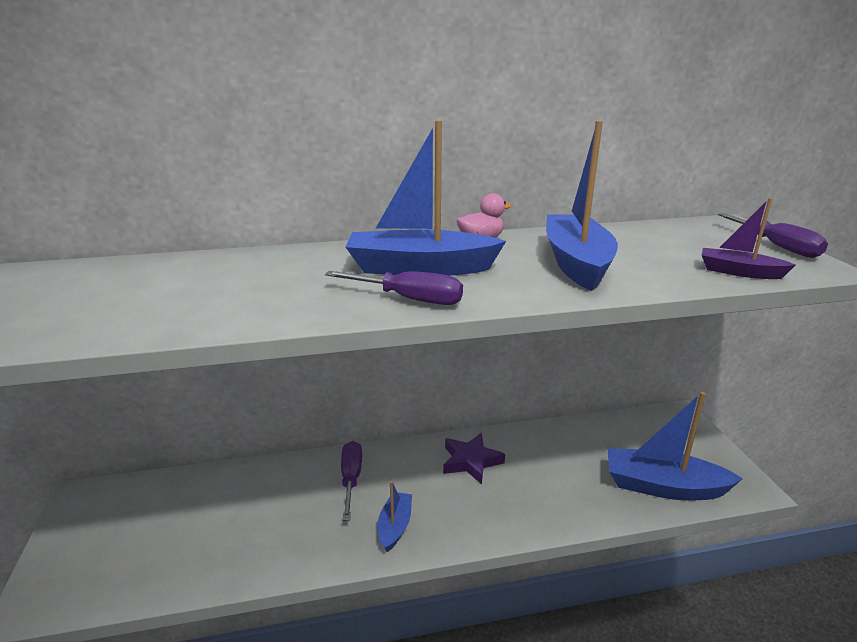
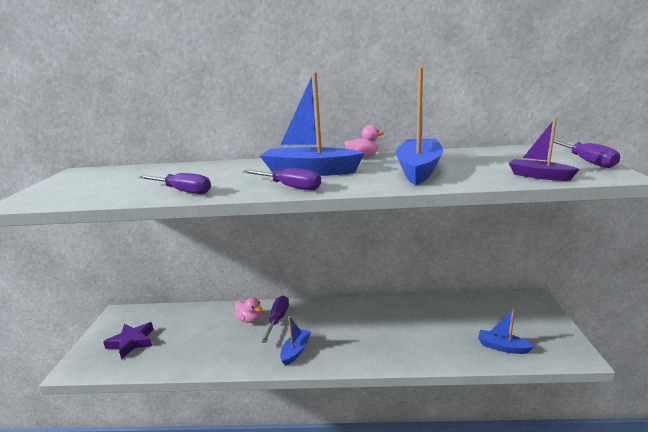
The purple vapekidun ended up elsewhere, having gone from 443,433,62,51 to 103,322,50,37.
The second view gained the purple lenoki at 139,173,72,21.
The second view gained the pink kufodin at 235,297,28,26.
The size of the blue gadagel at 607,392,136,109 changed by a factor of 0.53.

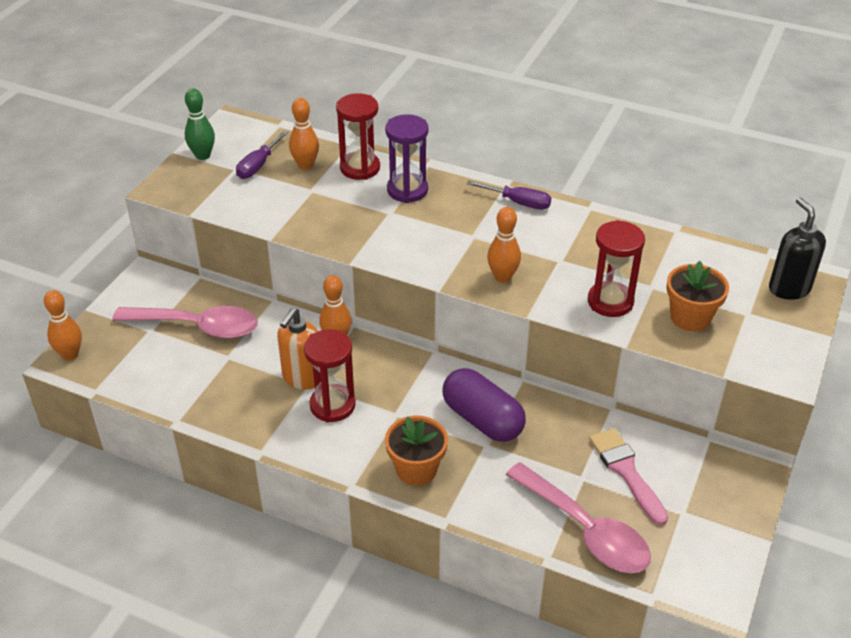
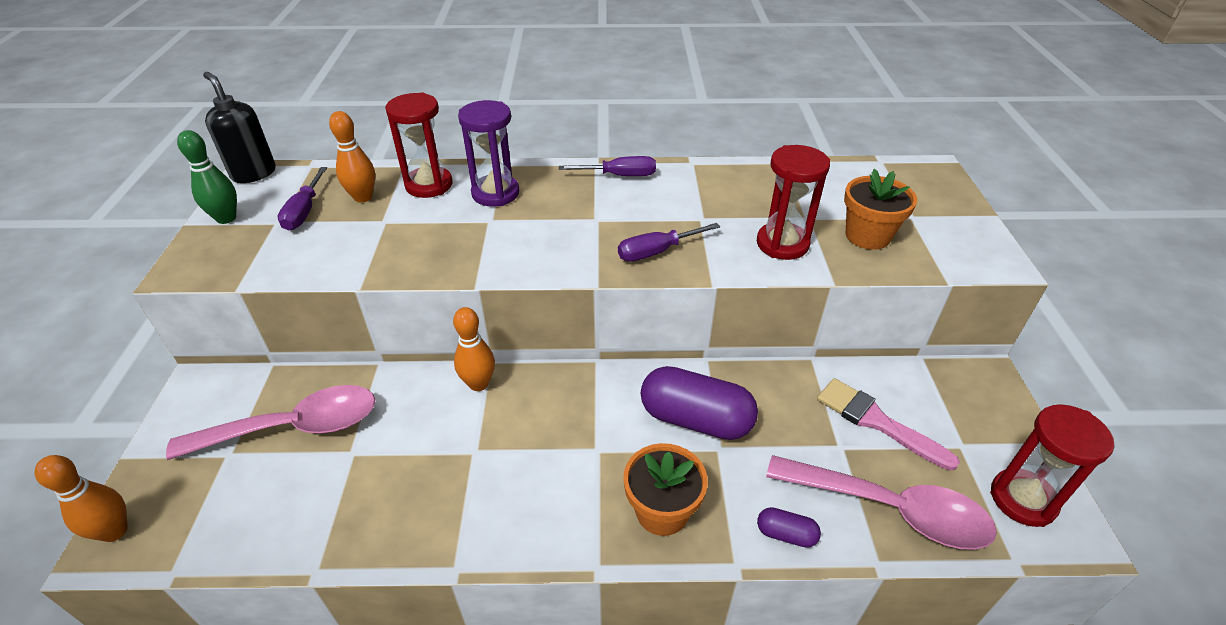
The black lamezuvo ended up elsewhere, having gone from 769,197,57,103 to 203,72,73,111.
Where the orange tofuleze stood at 487,207,34,76, the purple lenoki came to stand at 618,223,102,39.
The second view gained the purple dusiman at 757,507,64,41.
The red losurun ended up elsewhere, having gone from 304,329,52,93 to 990,404,124,123.
The second view lost the orange lamezuvo at 277,308,41,82.

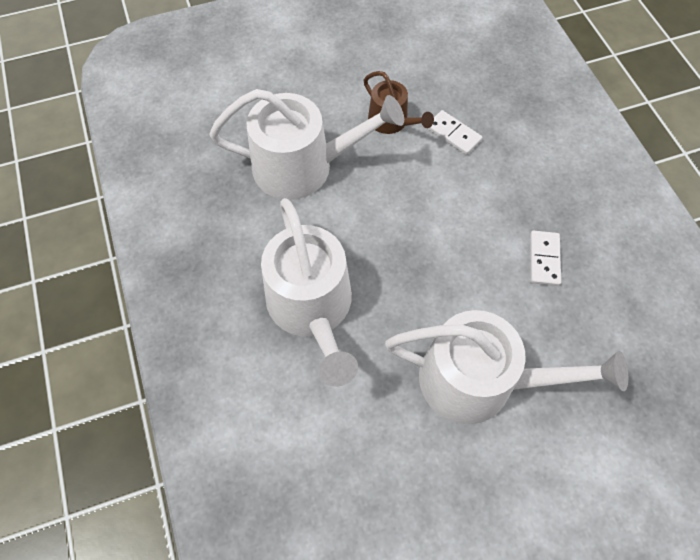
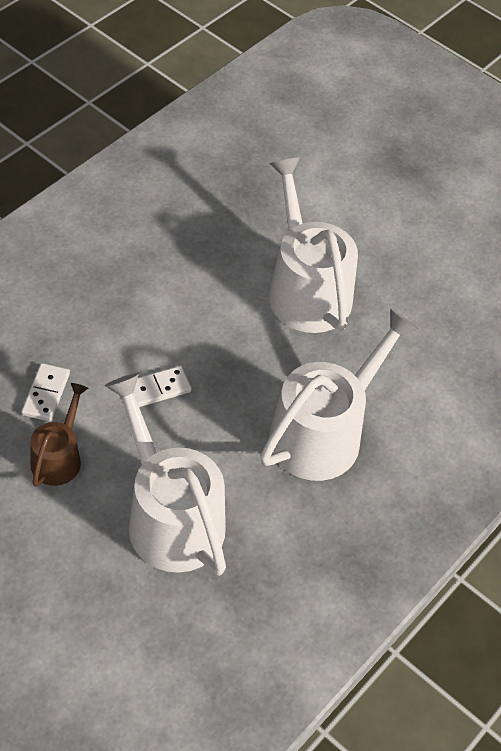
The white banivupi ended up elsewhere, having gone from 530,231,31,55 to 133,366,59,41.

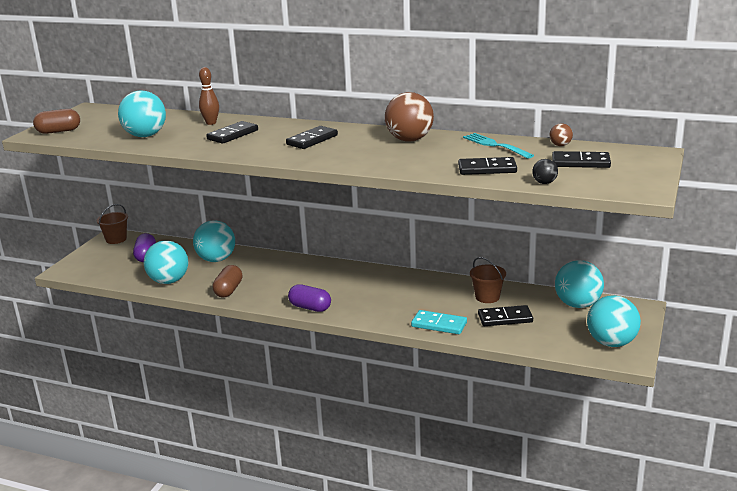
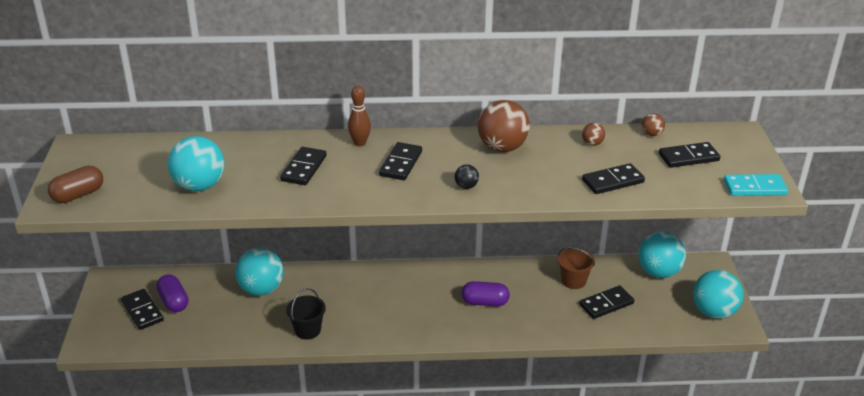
The second view gained the black banivupi at 121,289,43,41.
Where the brown dusiman stood at 212,265,31,32, the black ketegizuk came to stand at 286,288,40,52.
The brown tofuleze ended up elsewhere, having gone from 199,67,20,58 to 348,86,23,60.
The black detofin ended up elsewhere, having gone from 532,159,26,25 to 455,164,24,25.
The purple dusiman ended up elsewhere, having gone from 288,284,43,28 to 462,281,48,25.
Where the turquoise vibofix stood at 463,133,71,26, the brown detofin came to stand at 582,123,23,23.
The turquoise banivupi ended up elsewhere, having gone from 411,310,56,24 to 724,174,64,22.
The second view lost the brown ketegizuk at 97,204,31,40.
The second view lost the turquoise detofin at 144,241,44,43.

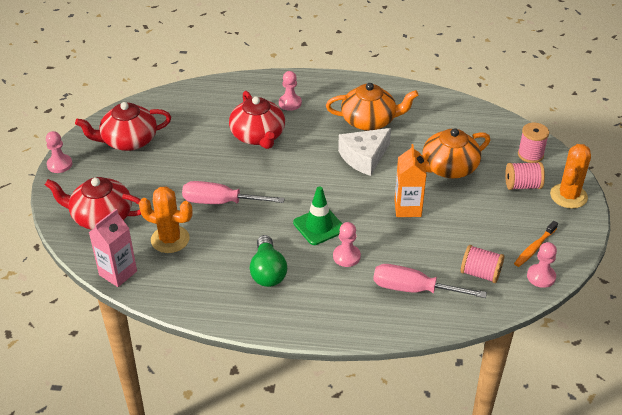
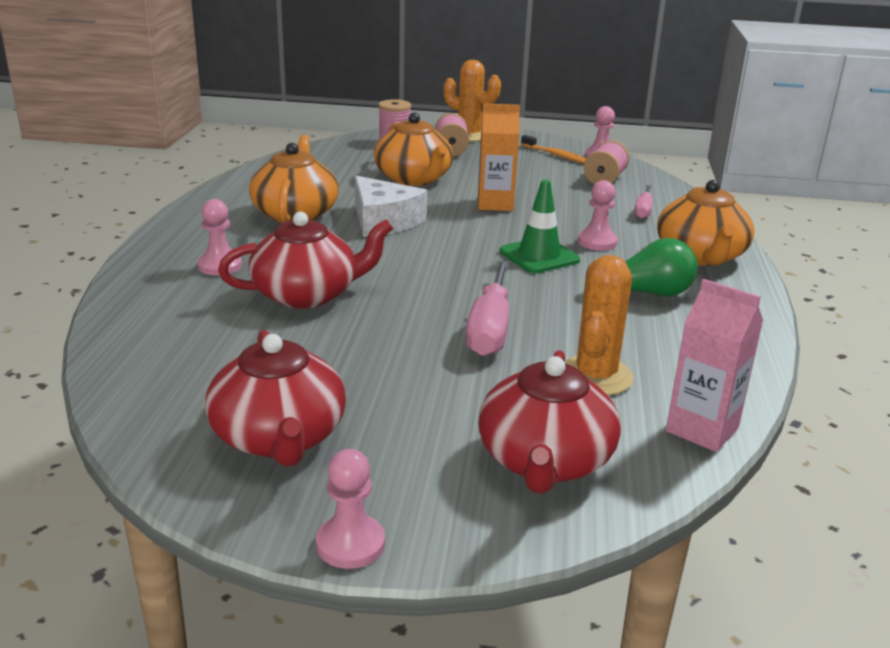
The size of the pink lenoki at 373,264,114,34 changed by a factor of 0.57.
The second view gained the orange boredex at 657,180,97,86.

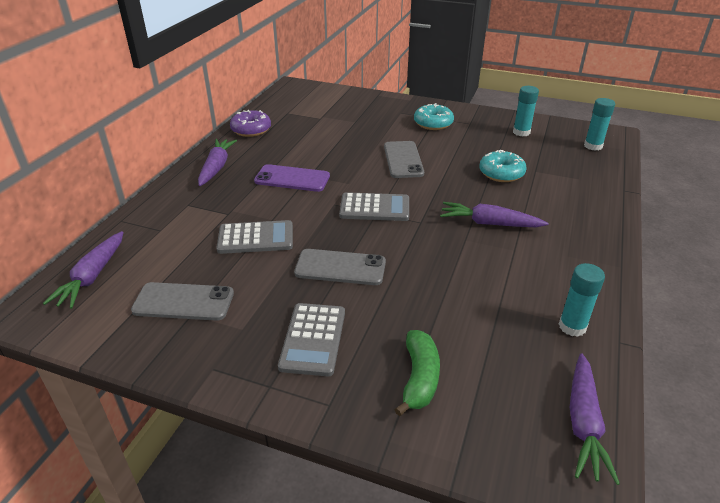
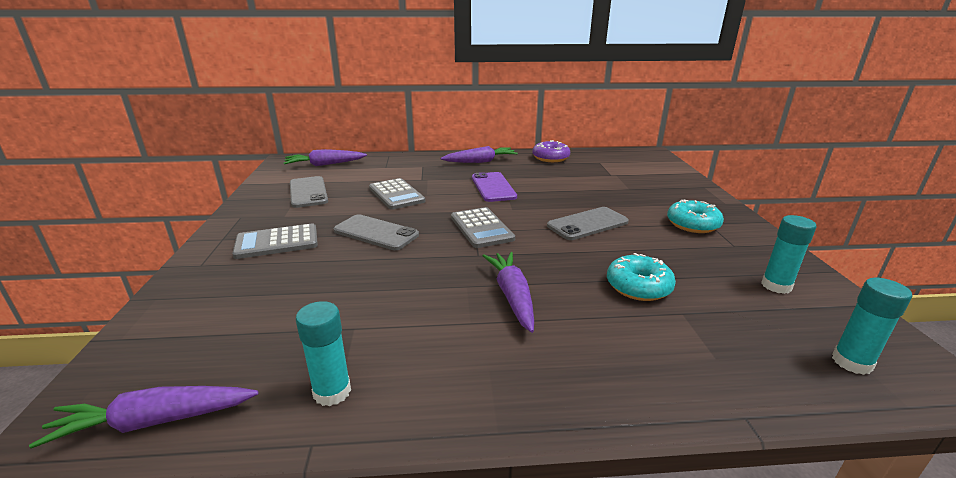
The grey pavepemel at 294,249,92,36 ended up facing another way, 45 degrees counterclockwise from before.
The second view lost the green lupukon at 394,330,46,86.

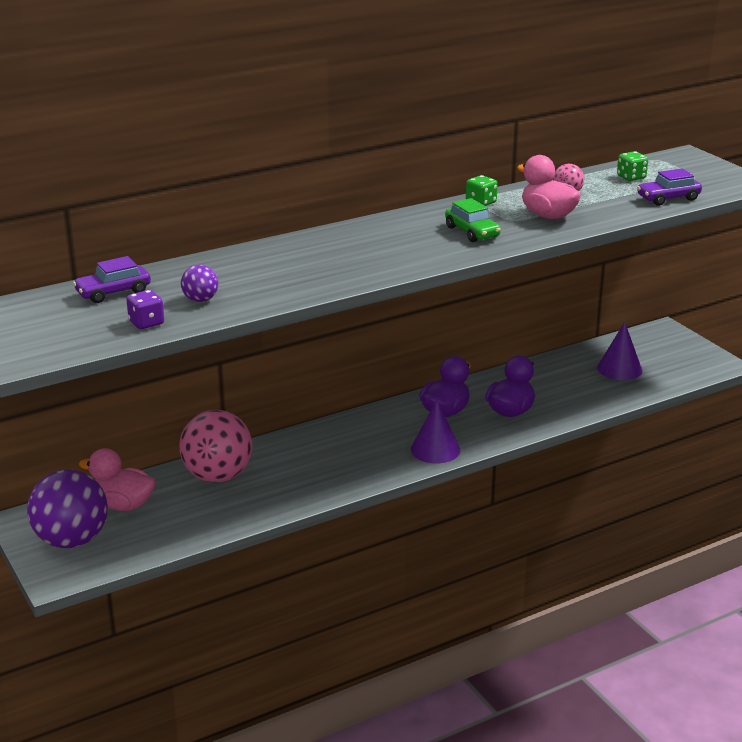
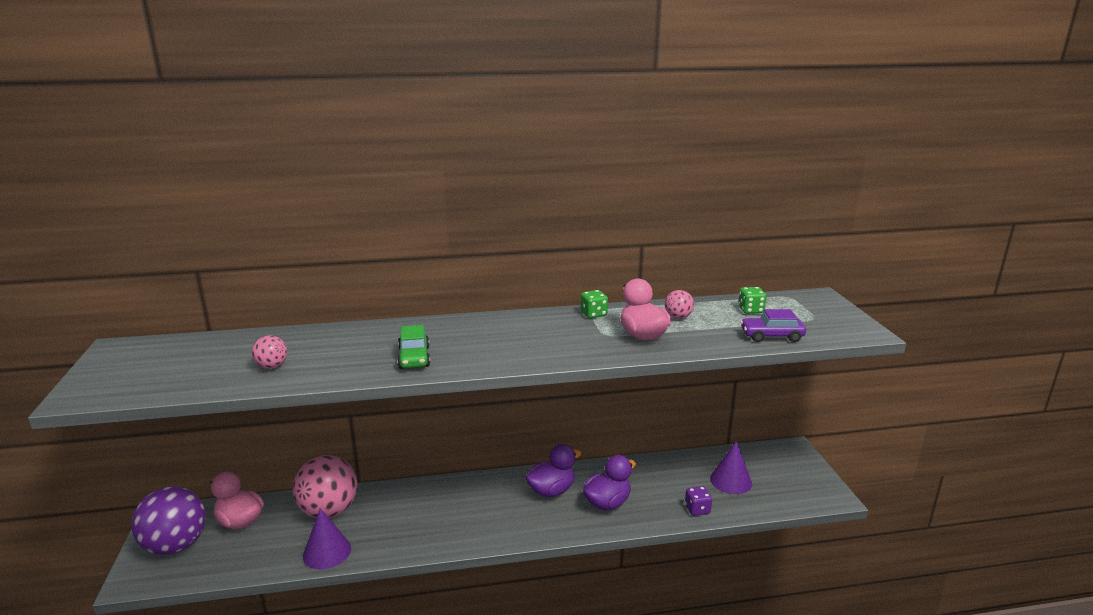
What was the purple detofin at 181,265,37,37 turned into the pink detofin at 252,335,35,34.
The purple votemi ended up elsewhere, having gone from 411,400,49,63 to 303,508,48,62.
The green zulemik ended up elsewhere, having gone from 445,198,56,44 to 397,325,33,44.
The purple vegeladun ended up elsewhere, having gone from 126,290,38,39 to 685,486,27,30.
The second view lost the purple zulemik at 73,256,78,47.

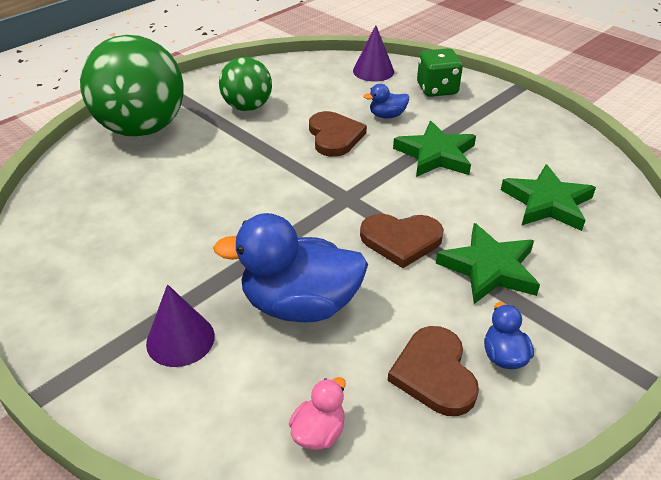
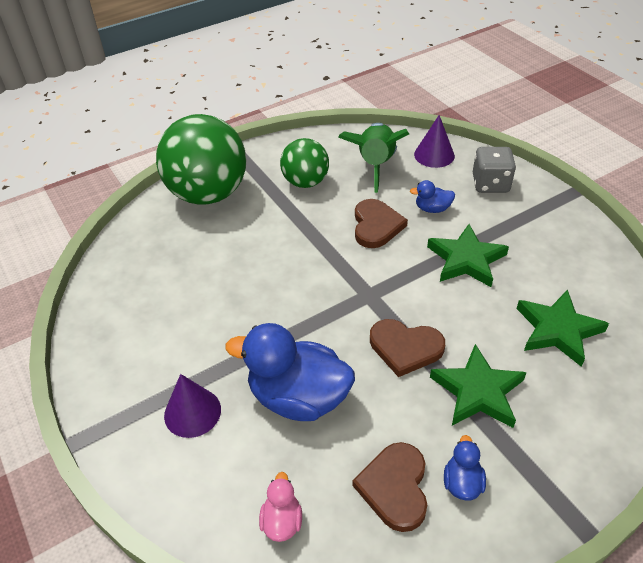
The pink kufodin at 289,377,57,73 ended up facing another way, 45 degrees counterclockwise from before.
The second view gained the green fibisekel at 338,123,71,70.
What was the green vegeladun at 417,48,46,49 turned into the grey vegeladun at 473,147,43,46.

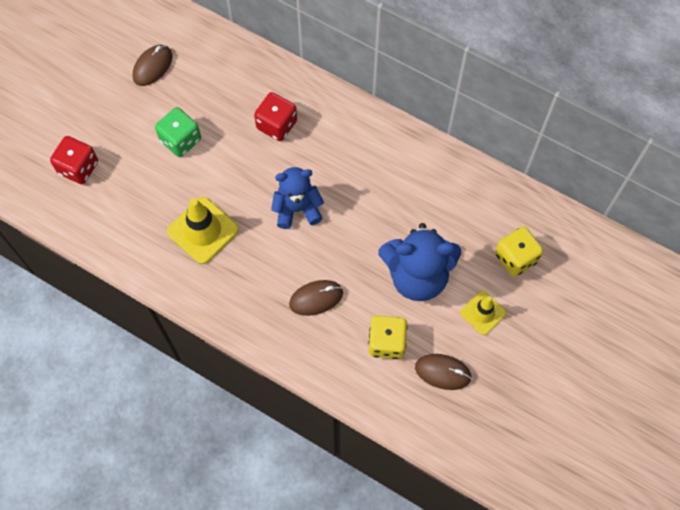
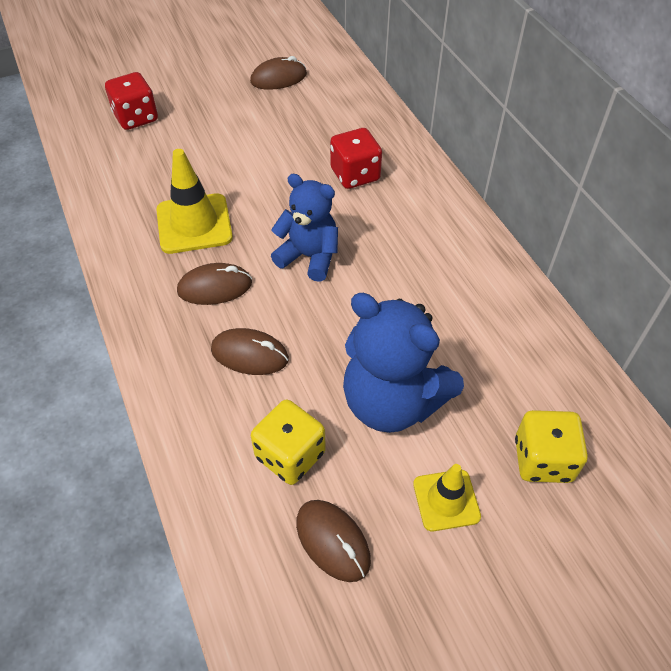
The second view gained the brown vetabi at 177,263,75,42.
The second view lost the green vegeladun at 155,107,46,50.

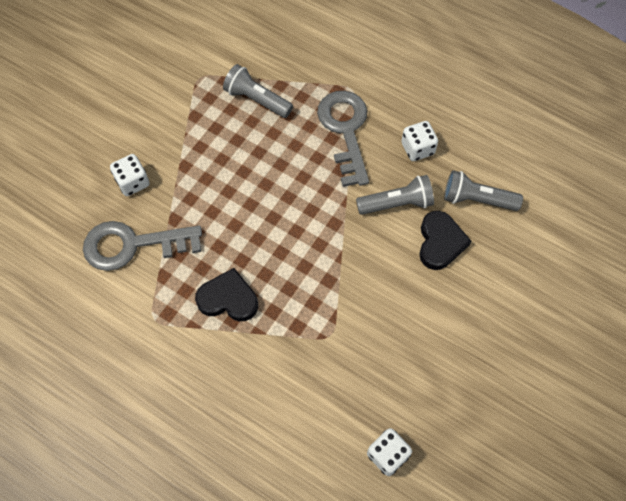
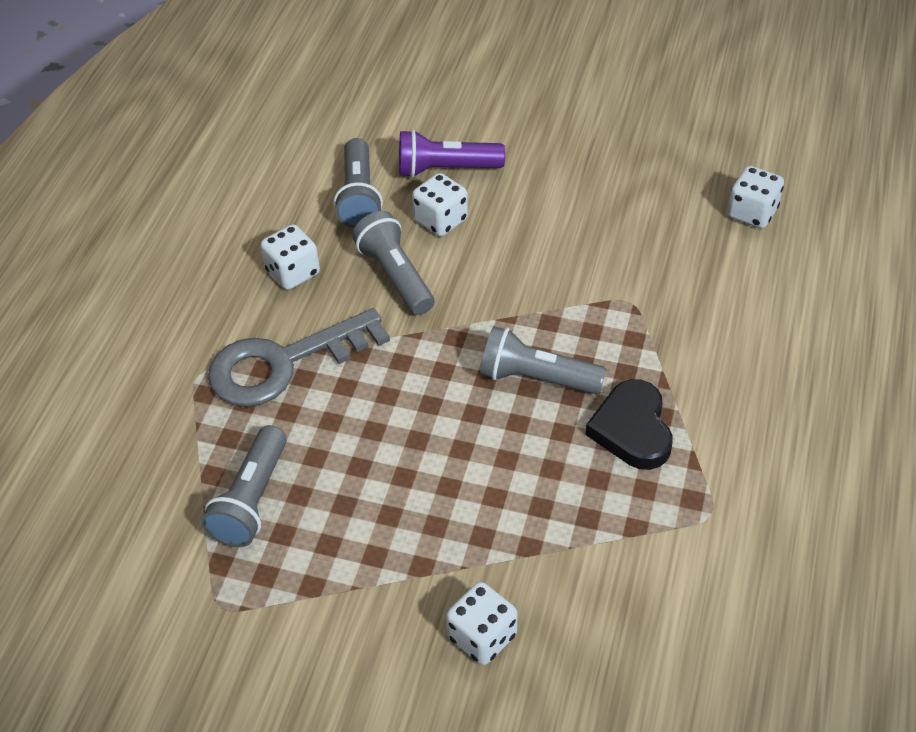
The second view gained the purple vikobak at 399,130,106,48.
Where the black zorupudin stood at 419,211,52,59, the white vegeladun came to stand at 412,173,56,63.
The second view gained the grey vikobak at 480,326,127,68.
The second view lost the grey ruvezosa at 83,221,119,50.

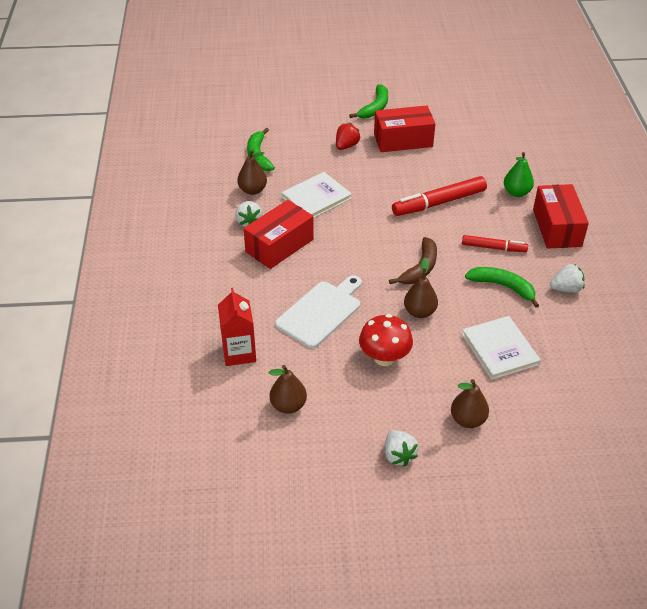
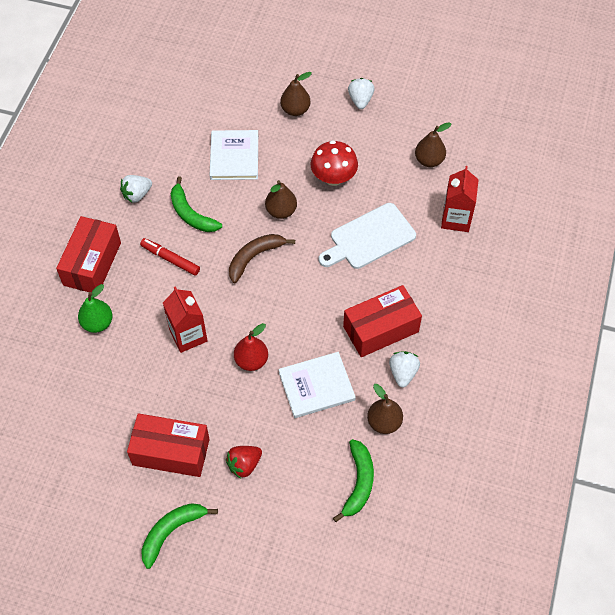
The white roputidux at 550,264,35,29 ended up facing another way, 45 degrees counterclockwise from before.
Where the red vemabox stood at 392,176,95,40, the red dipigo came to stand at 163,286,44,67.
The second view gained the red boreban at 234,323,34,48.

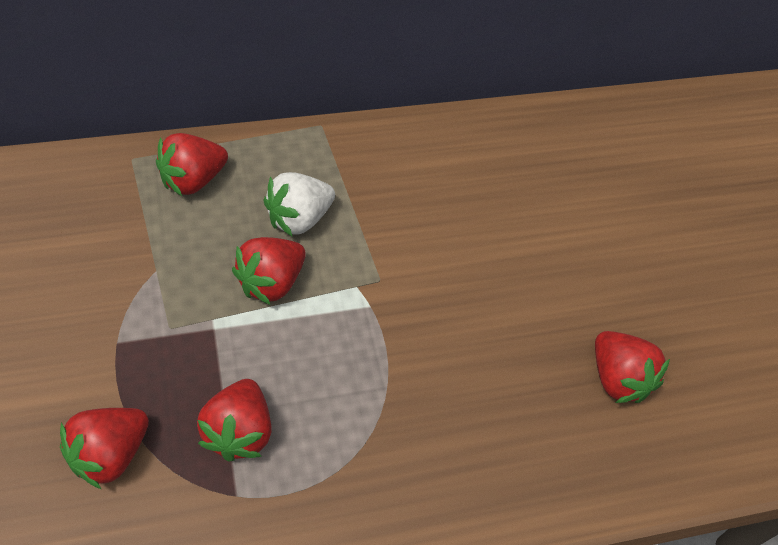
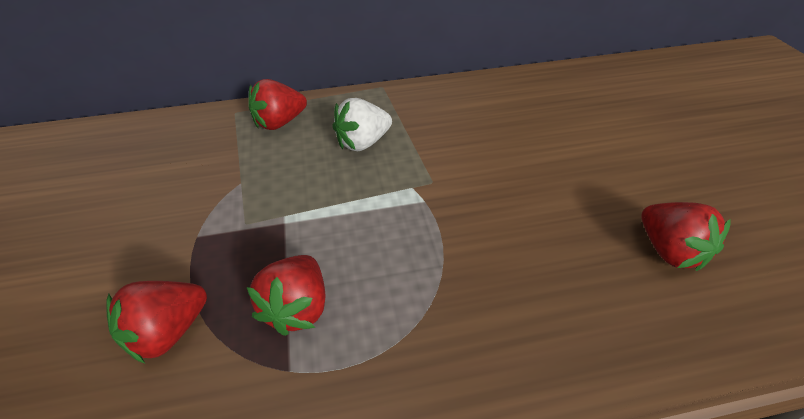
The second view lost the red roputidux at 232,237,74,68.

